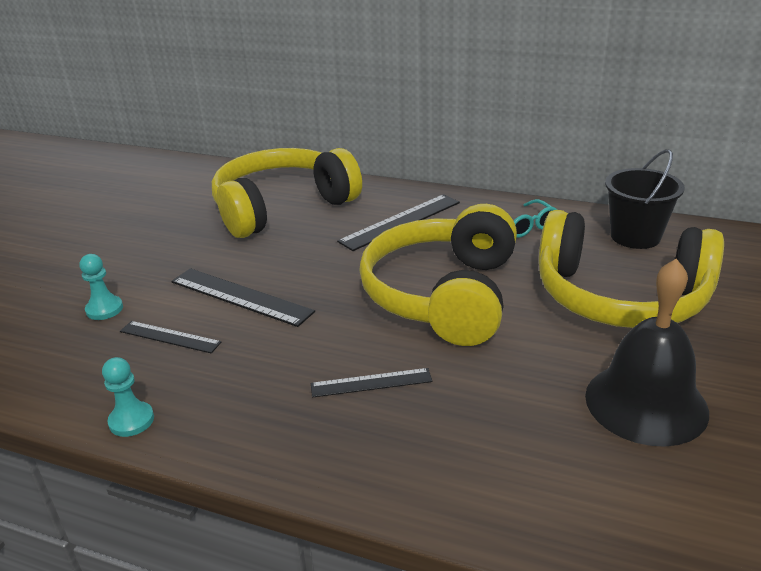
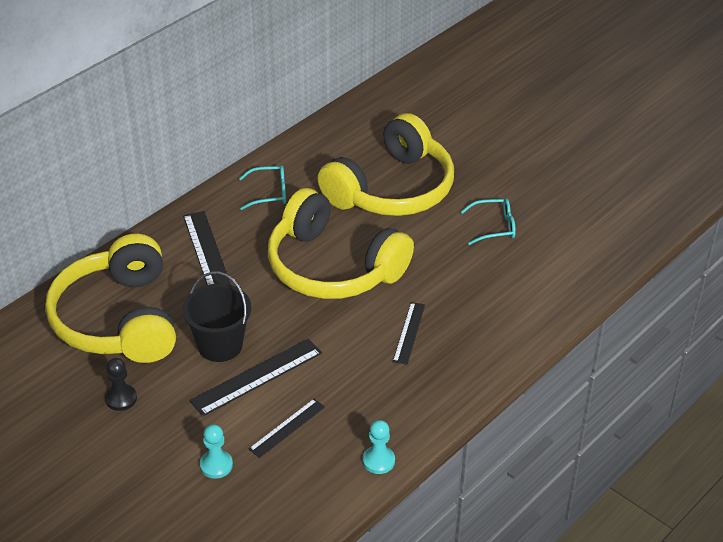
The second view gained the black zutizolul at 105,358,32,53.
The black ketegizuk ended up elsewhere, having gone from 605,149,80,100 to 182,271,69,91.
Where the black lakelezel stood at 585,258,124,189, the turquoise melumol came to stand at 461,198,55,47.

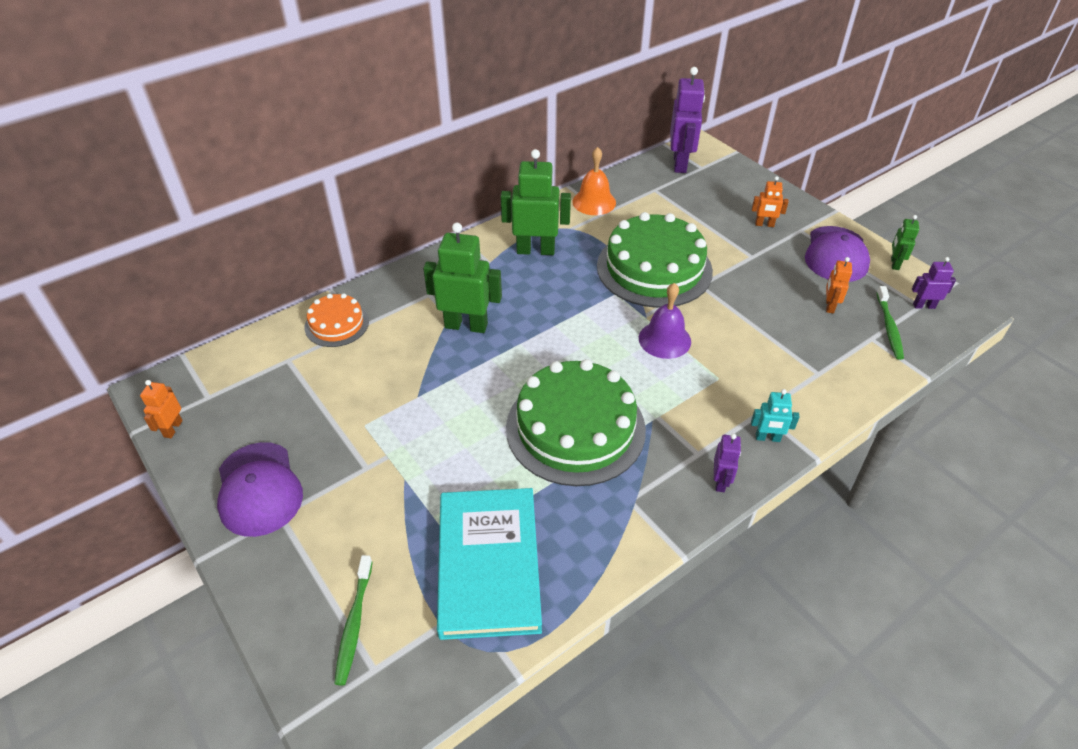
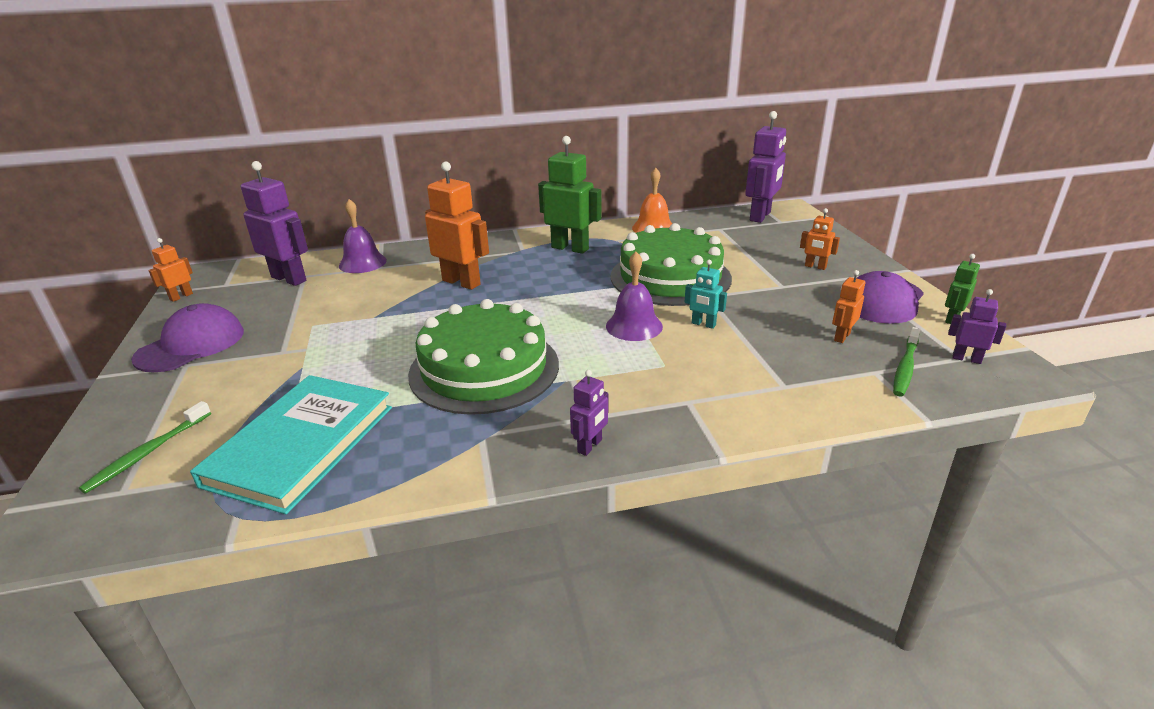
The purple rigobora at 217,442,86,95 ended up facing another way, 150 degrees counterclockwise from before.
The second view gained the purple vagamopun at 241,161,67,125.
Where the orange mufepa stood at 305,293,64,54, the purple lakelezel came to stand at 339,199,48,74.
What was the green vagamopun at 423,223,79,110 turned into the orange vagamopun at 425,161,64,129.
The turquoise vagamopun ended up elsewhere, having gone from 751,389,49,53 to 685,260,42,69.

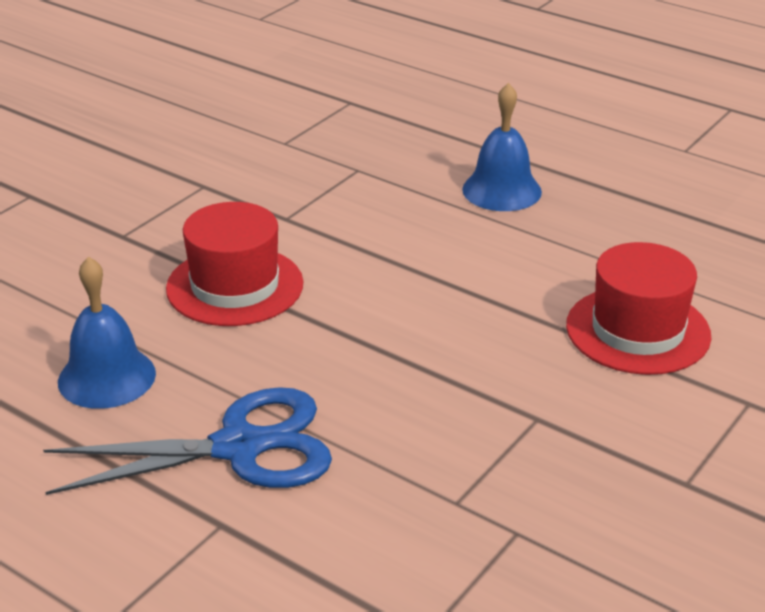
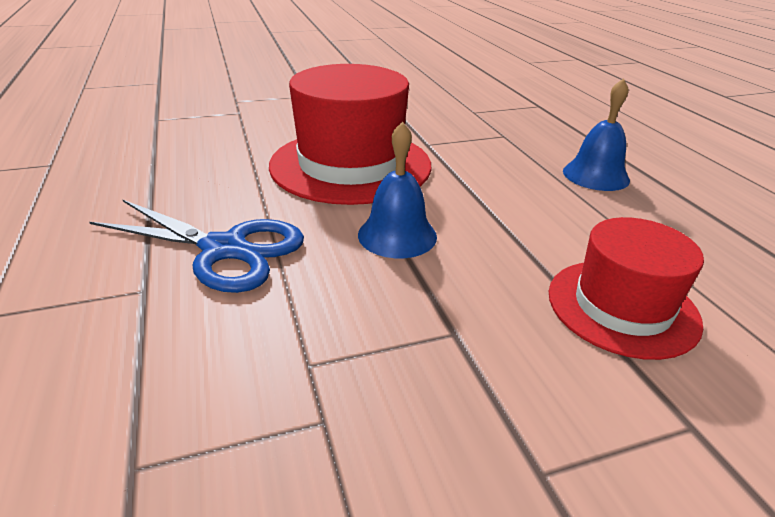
The size of the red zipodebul at 166,202,138,124 changed by a factor of 1.63.
The blue lakelezel ended up elsewhere, having gone from 58,256,98,153 to 358,121,79,137.

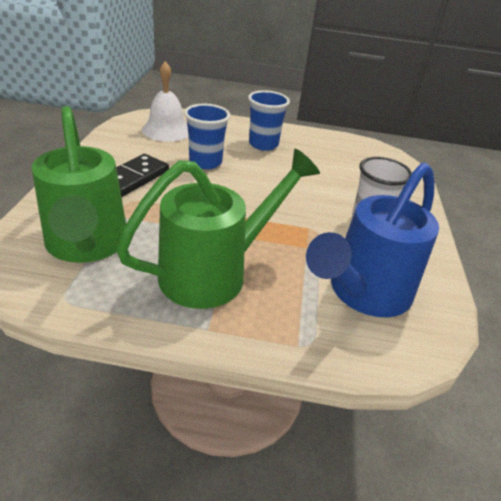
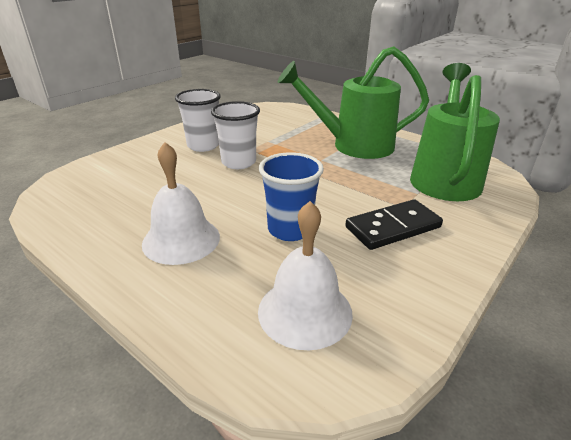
Where the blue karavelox stood at 248,90,42,61, the white lakelezel came to stand at 142,142,78,123.
The second view gained the white karavelox at 211,101,49,68.
The second view lost the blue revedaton at 306,163,133,154.

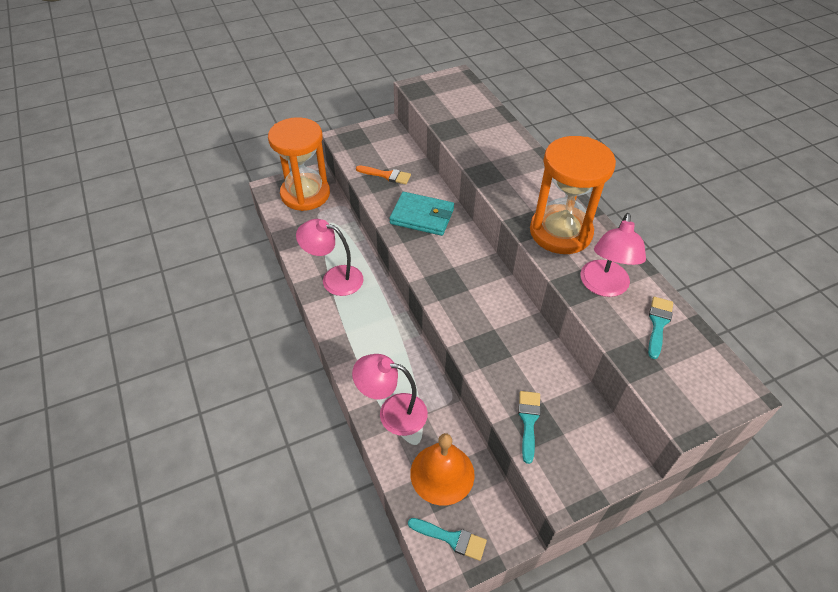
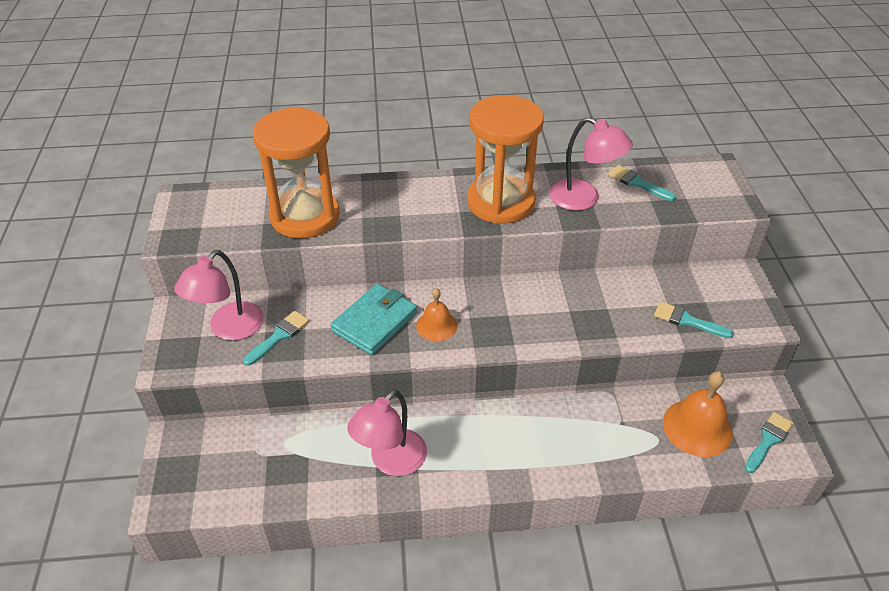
The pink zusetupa ended up elsewhere, having gone from 352,354,76,82 to 174,250,90,91.
What was the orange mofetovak at 356,165,55,19 turned into the turquoise mofetovak at 243,311,66,55.
The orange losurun ended up elsewhere, having gone from 268,117,62,94 to 252,107,88,131.
The second view gained the orange lakelezel at 416,288,41,53.

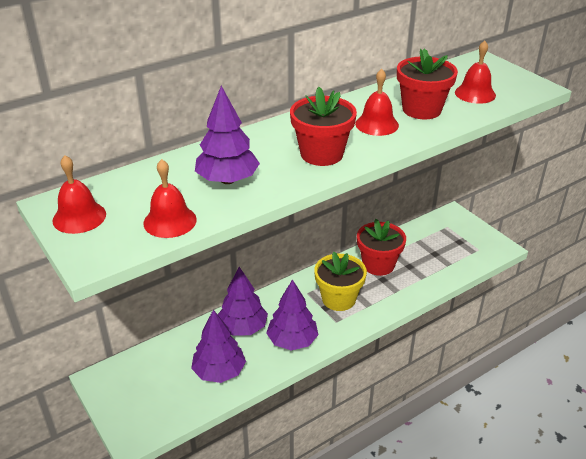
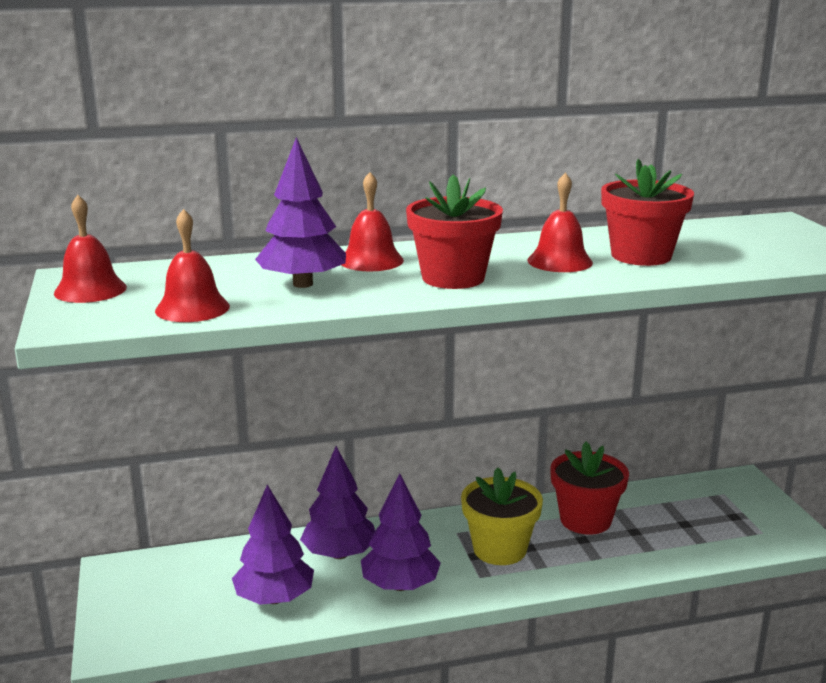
The red lakelezel ended up elsewhere, having gone from 455,41,41,63 to 342,172,62,99.

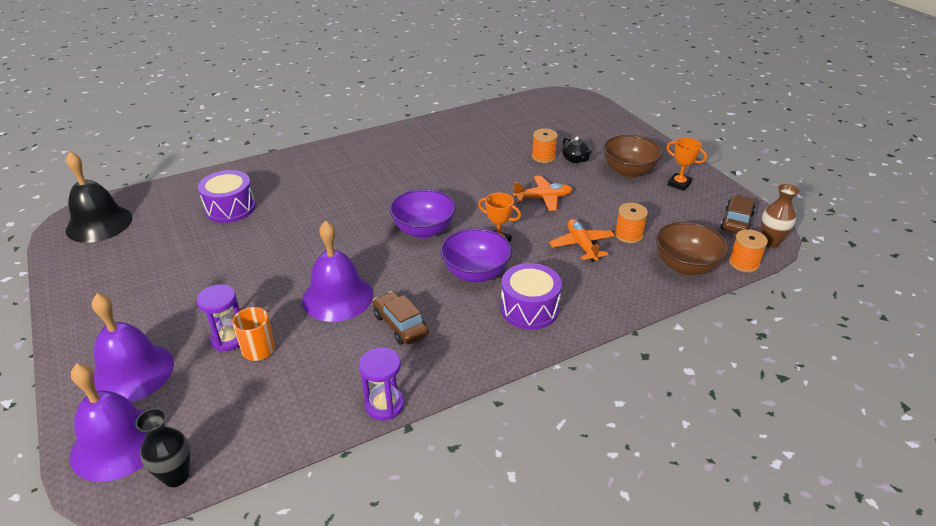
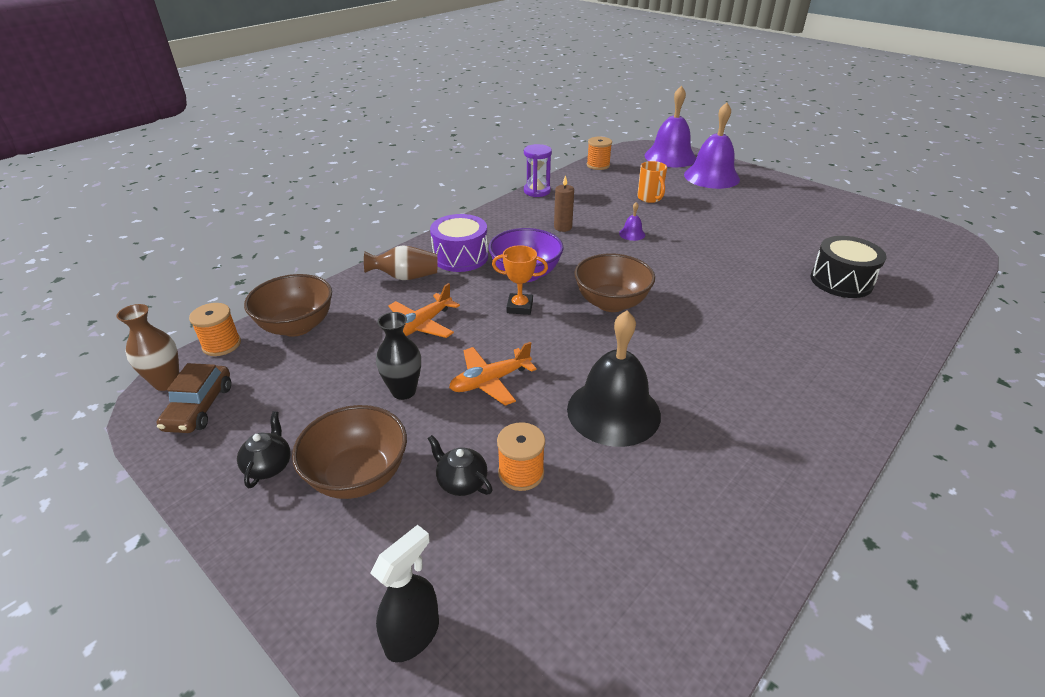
Where the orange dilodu stood at 667,137,40,54, the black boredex came to stand at 237,411,54,77.
The second view gained the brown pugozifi at 364,245,73,35.
The second view gained the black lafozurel at 370,525,69,138.
The black pugozifi ended up elsewhere, having gone from 135,408,55,79 to 376,312,45,88.
The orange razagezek at 549,219,66,43 ended up facing another way, 75 degrees clockwise from before.
Where the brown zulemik stood at 373,291,56,54, the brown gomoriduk came to stand at 554,175,20,57.
The black lakelezel ended up elsewhere, having gone from 66,151,66,92 to 567,310,94,137.
What was the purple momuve at 389,189,67,50 turned into the brown momuve at 574,253,81,59.
The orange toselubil ended up elsewhere, having gone from 615,203,33,40 to 587,137,25,33.
The size of the purple lakelezel at 302,221,71,101 changed by a factor of 0.41.
What was the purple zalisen at 198,170,58,53 turned into the black zalisen at 810,236,76,62.
The second view lost the purple losurun at 197,284,43,67.

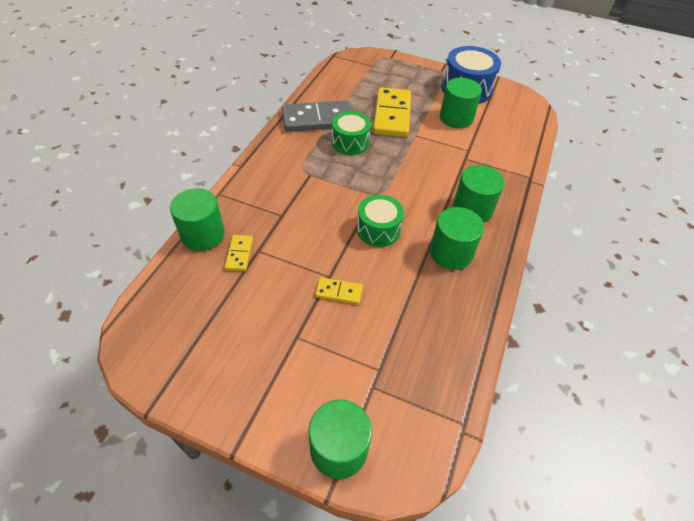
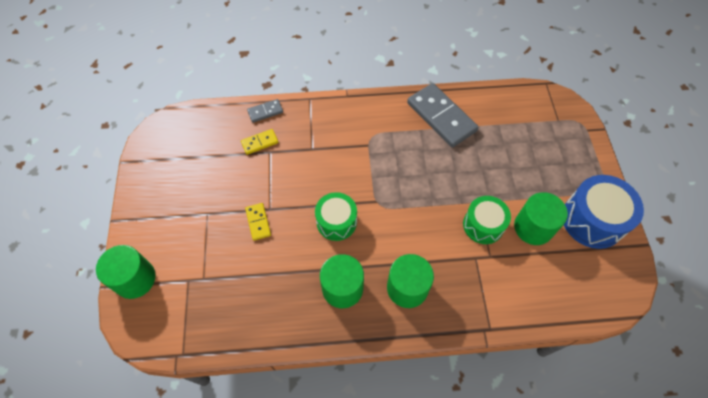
Where the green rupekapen stood at 170,188,55,63, the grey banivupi came to stand at 247,99,36,24.
The green zalisen ended up elsewhere, having gone from 332,111,39,44 to 463,196,48,48.
The second view lost the yellow banivupi at 373,87,38,50.

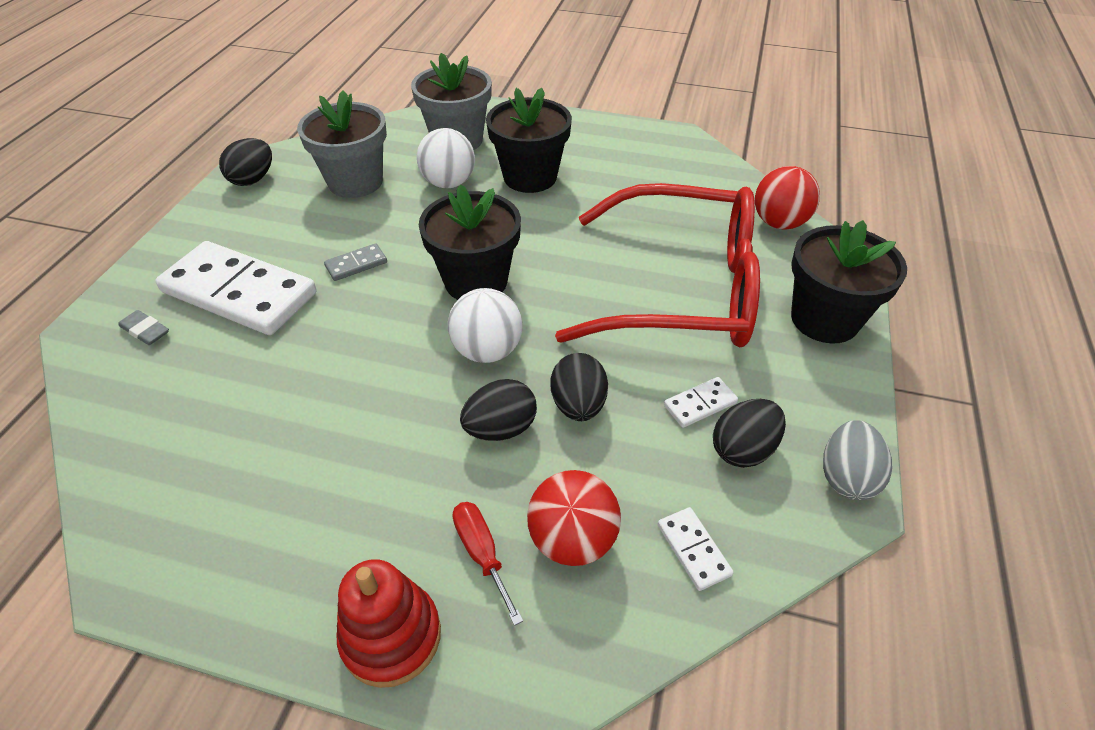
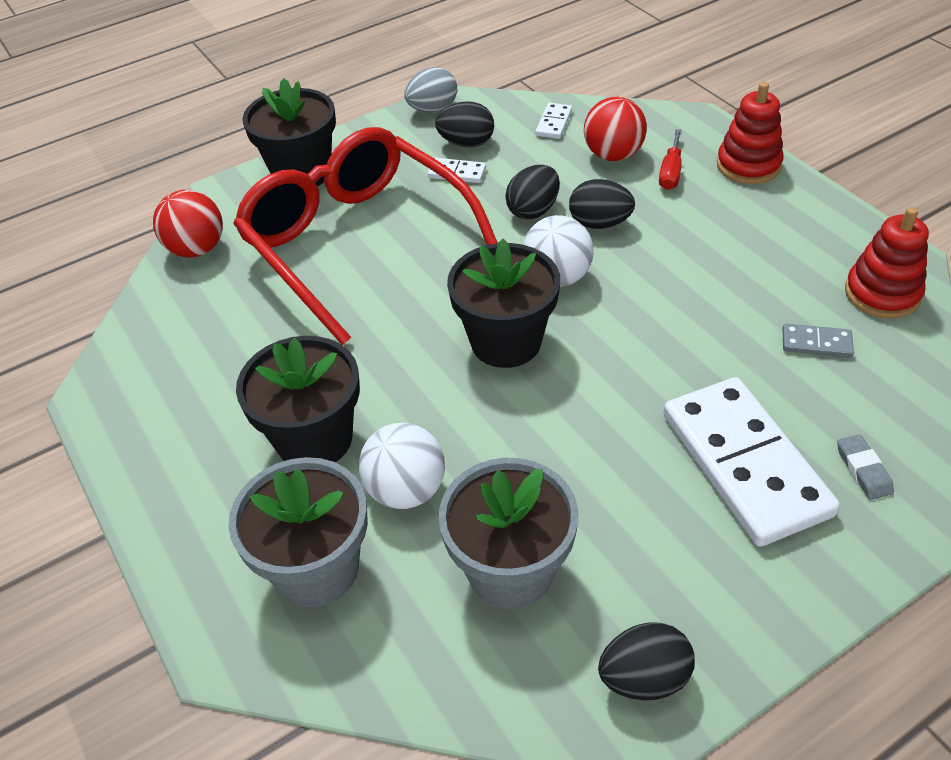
The grey banivupi ended up elsewhere, having gone from 324,243,63,38 to 783,324,71,34.
The second view gained the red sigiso at 845,207,84,111.

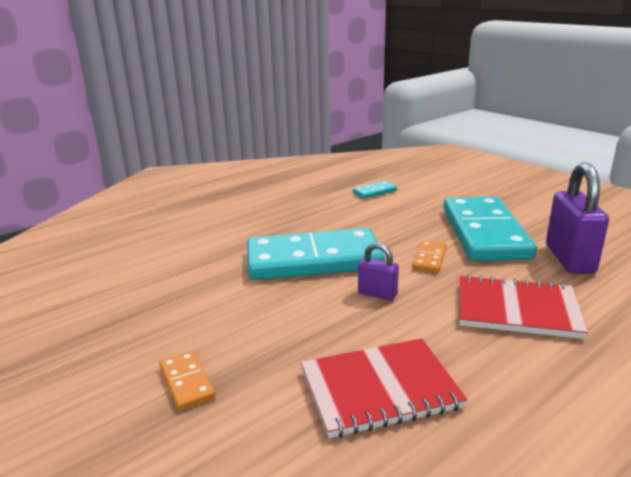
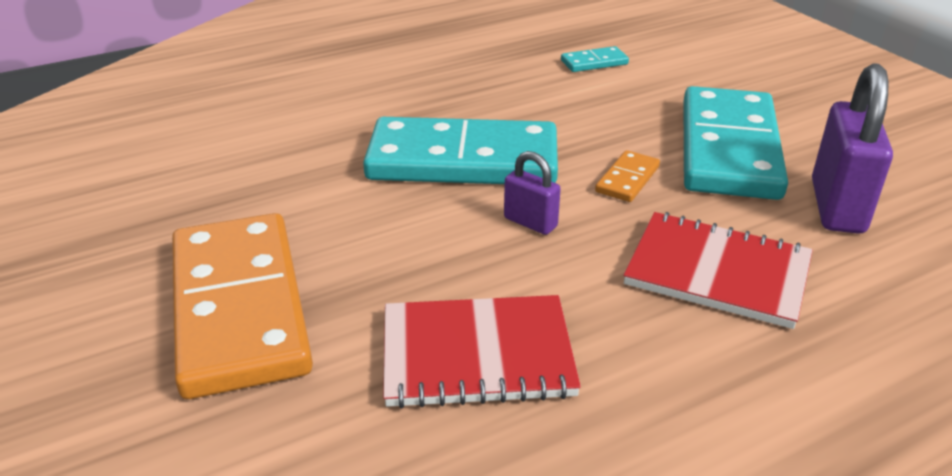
The size of the orange banivupi at 159,351,56,59 changed by a factor of 2.47.

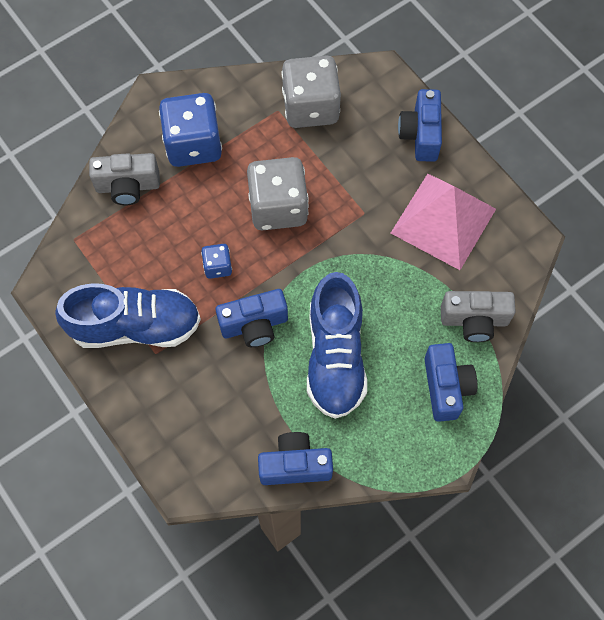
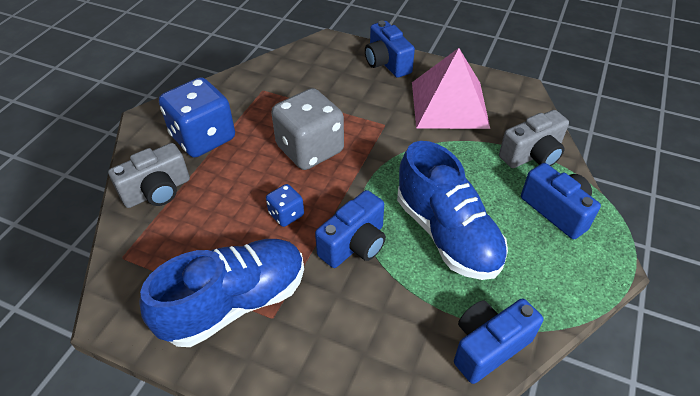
The second view lost the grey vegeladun at 282,55,59,73.

